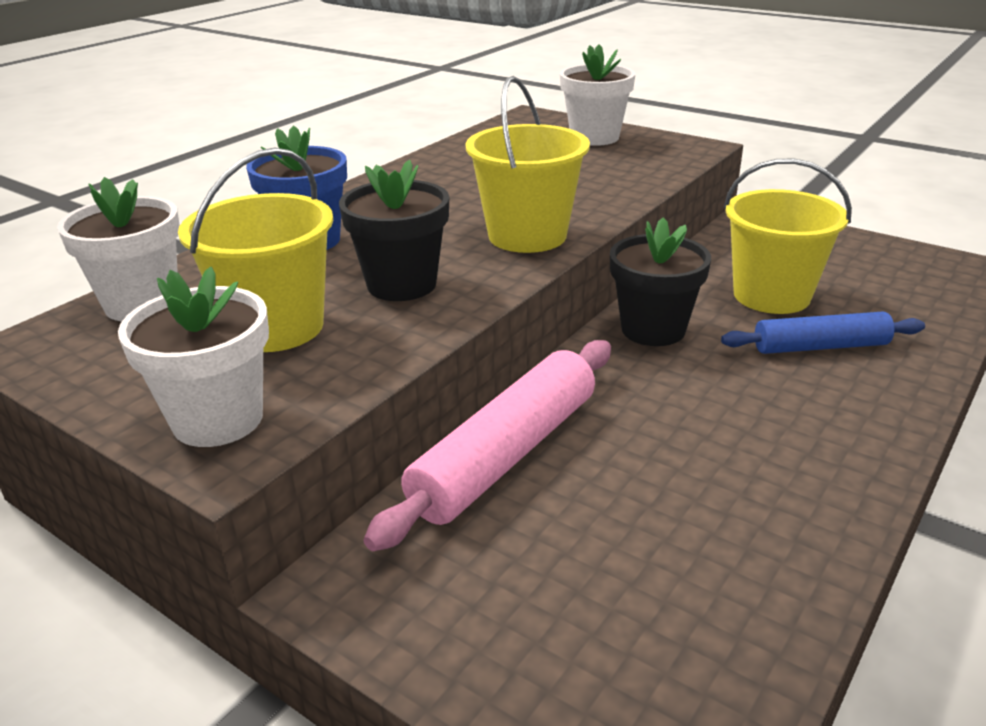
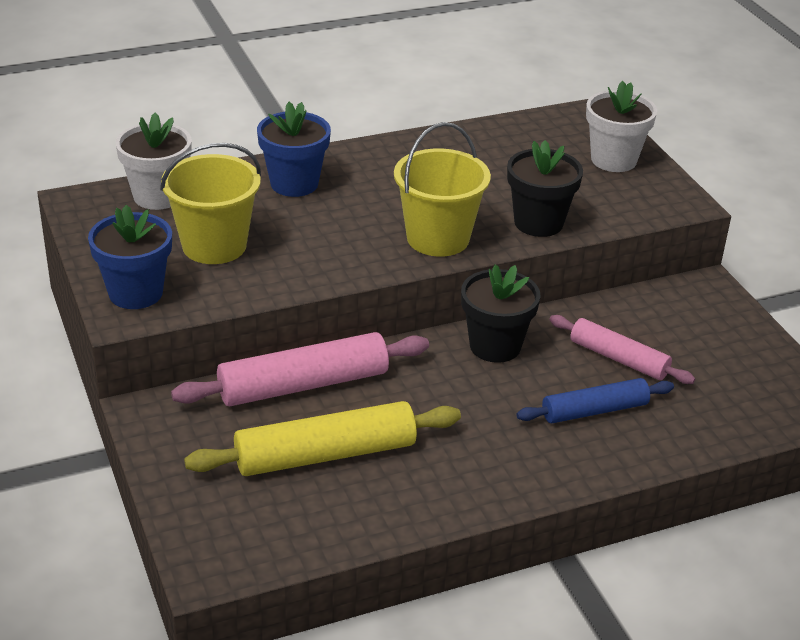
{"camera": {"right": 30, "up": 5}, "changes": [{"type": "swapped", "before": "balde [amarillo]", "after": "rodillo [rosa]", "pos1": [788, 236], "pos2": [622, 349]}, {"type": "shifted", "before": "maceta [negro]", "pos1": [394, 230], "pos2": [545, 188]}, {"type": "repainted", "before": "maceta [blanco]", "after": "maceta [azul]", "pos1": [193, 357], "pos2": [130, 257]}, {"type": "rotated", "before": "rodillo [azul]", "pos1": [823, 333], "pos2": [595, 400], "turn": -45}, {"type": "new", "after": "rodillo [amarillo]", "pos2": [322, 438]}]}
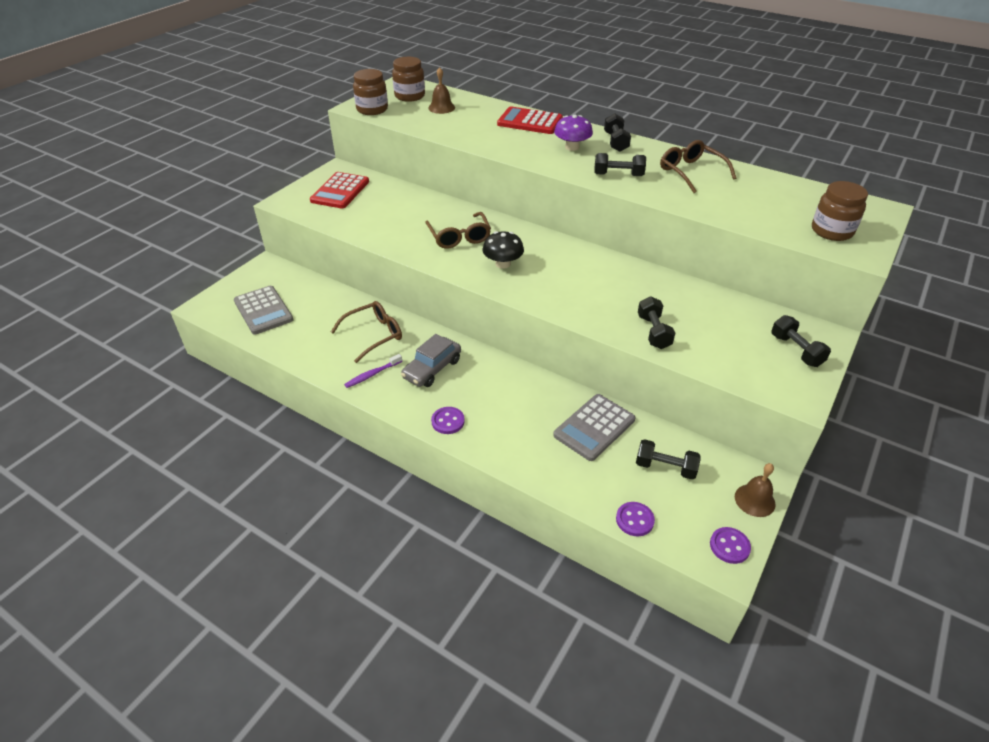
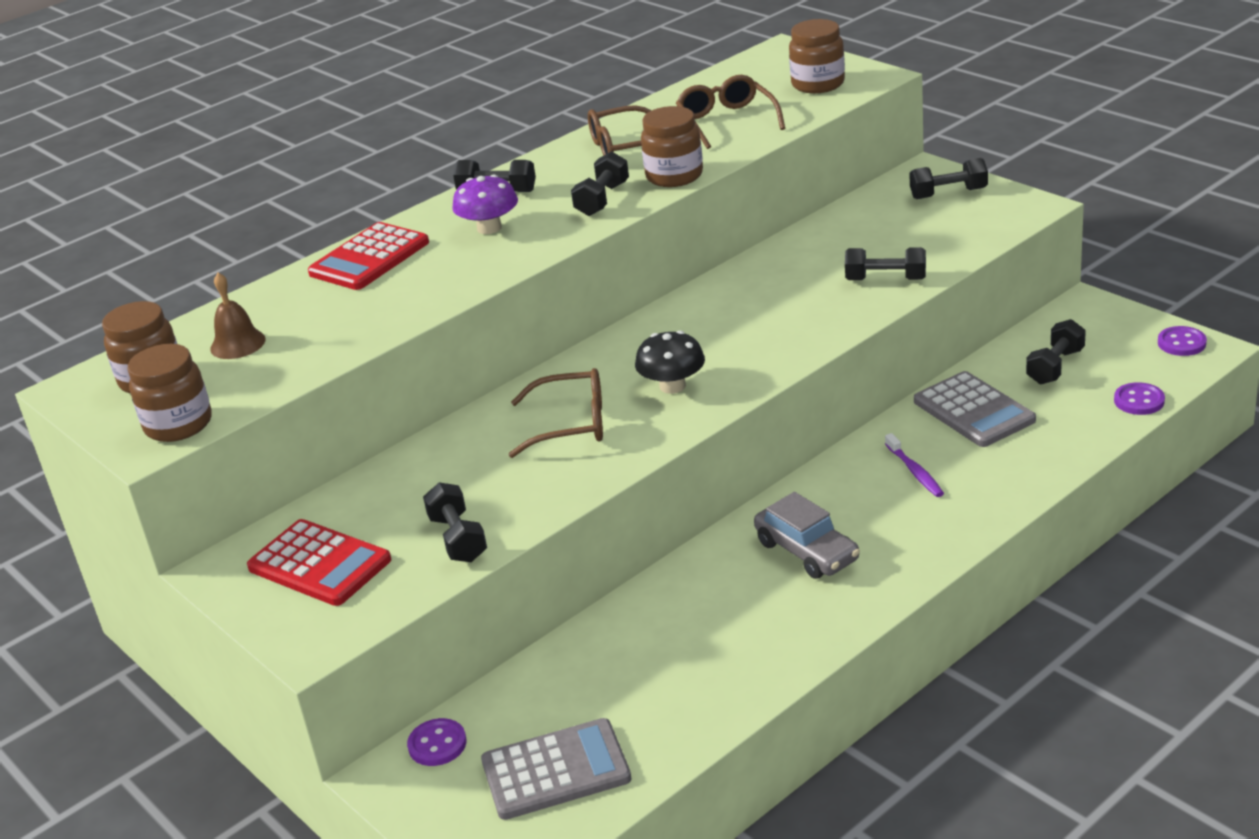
{"camera": {"right": -70, "up": -10}, "changes": [{"type": "shifted", "before": "gafas [marrón]", "pos1": [366, 332], "pos2": [731, 112]}, {"type": "shifted", "before": "cepillo de dientes [morado]", "pos1": [373, 371], "pos2": [914, 465]}, {"type": "shifted", "before": "botón [morado]", "pos1": [448, 420], "pos2": [436, 742]}, {"type": "gone", "before": "campana [marrón]", "pos1": [755, 490]}, {"type": "new", "after": "tarro [marrón]", "pos2": [672, 146]}, {"type": "new", "after": "mancuerna [negro]", "pos2": [455, 522]}]}
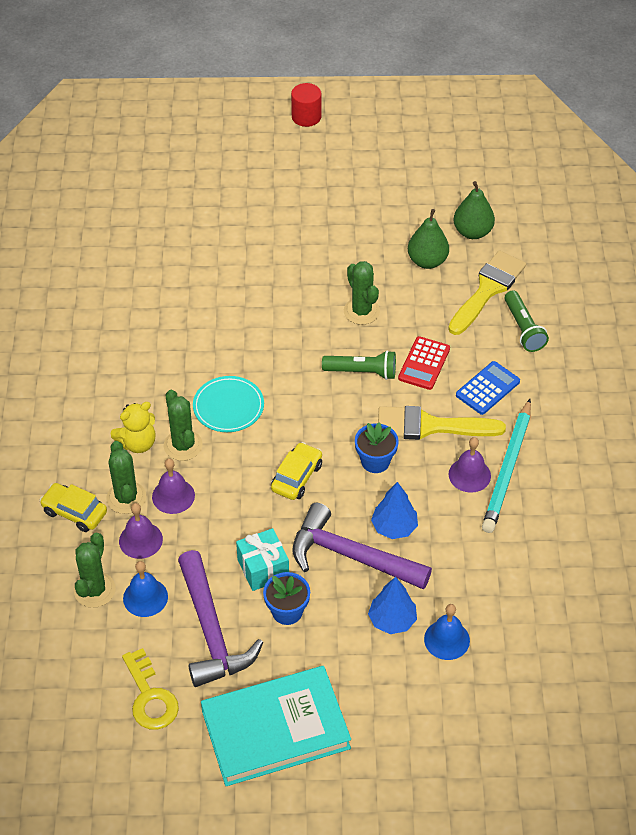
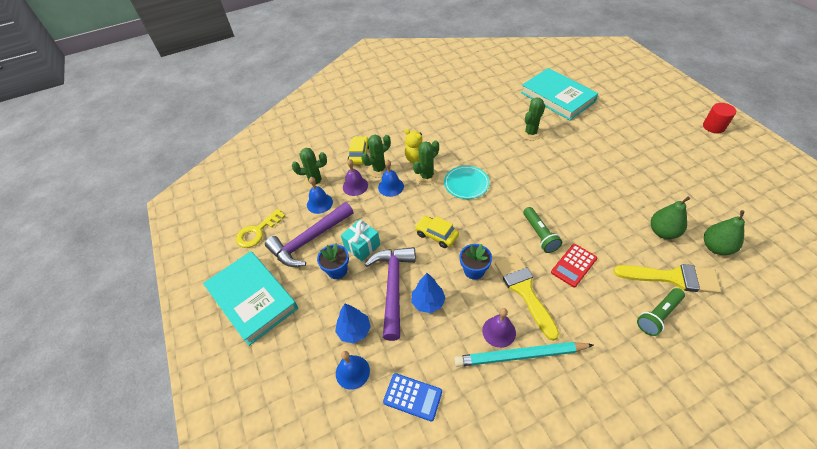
{"camera": {"right": 70, "up": 0}, "changes": [{"type": "shifted", "before": "cactus [verde]", "pos1": [362, 293], "pos2": [532, 118]}, {"type": "rotated", "before": "calculadora [rojo]", "pos1": [424, 363], "pos2": [574, 265], "turn": -45}, {"type": "shifted", "before": "calculadora [azul]", "pos1": [488, 388], "pos2": [412, 397]}, {"type": "rotated", "before": "coche [amarillo]", "pos1": [296, 471], "pos2": [436, 232], "turn": -150}, {"type": "repainted", "before": "campana [morado]", "after": "campana [azul]", "pos1": [173, 486], "pos2": [391, 178]}, {"type": "new", "after": "libro [turquesa]", "pos2": [559, 94]}]}
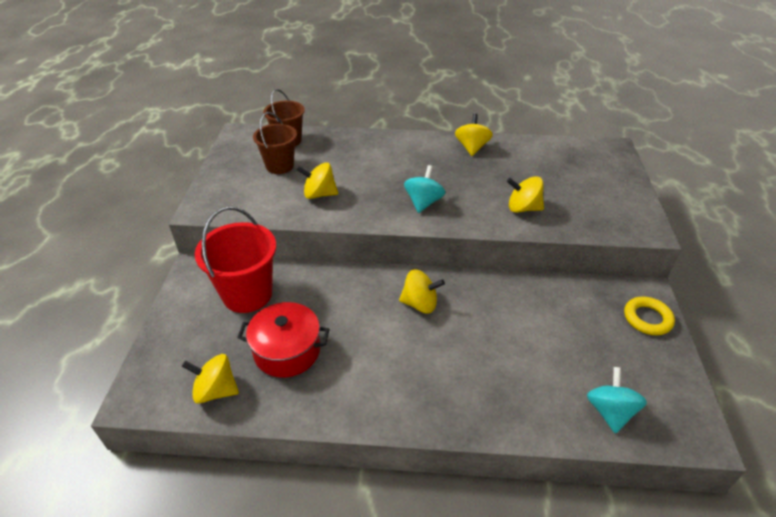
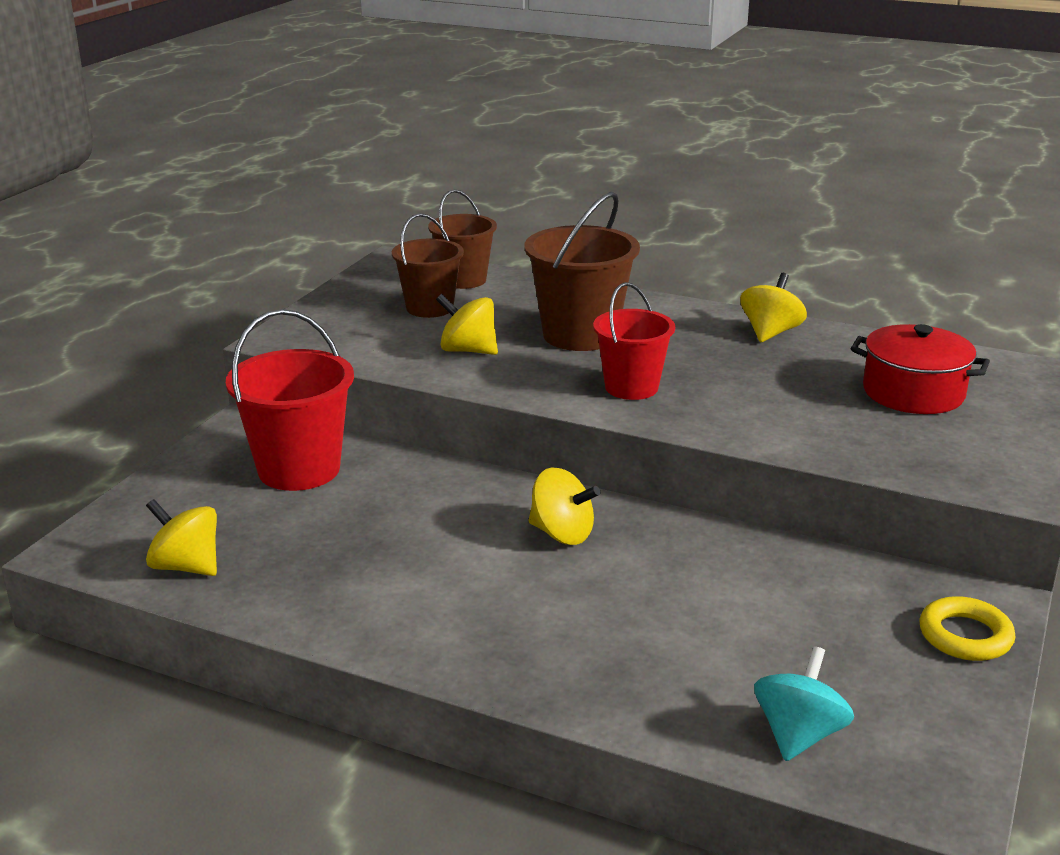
{"camera": {"right": 20, "up": -15}, "changes": [{"type": "swapped", "before": "peonza [turquesa]", "after": "balde [rojo]", "pos1": [424, 189], "pos2": [634, 341]}, {"type": "gone", "before": "peonza [amarillo]", "pos1": [525, 194]}, {"type": "shifted", "before": "olla [rojo]", "pos1": [283, 339], "pos2": [920, 369]}, {"type": "new", "after": "balde [marrón]", "pos2": [582, 271]}]}
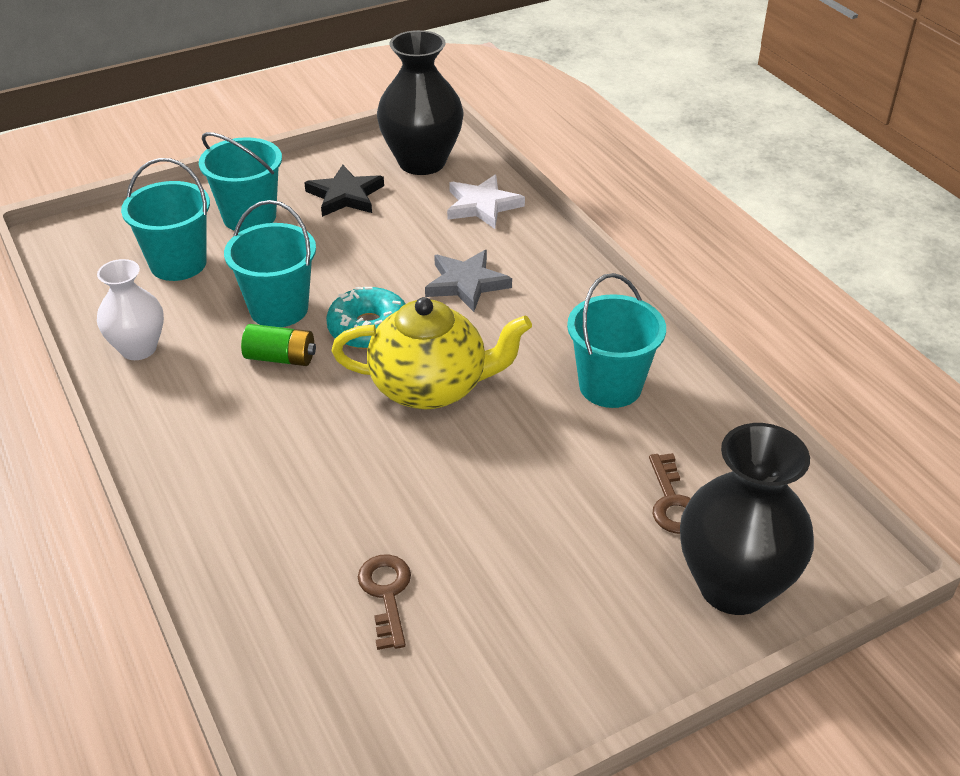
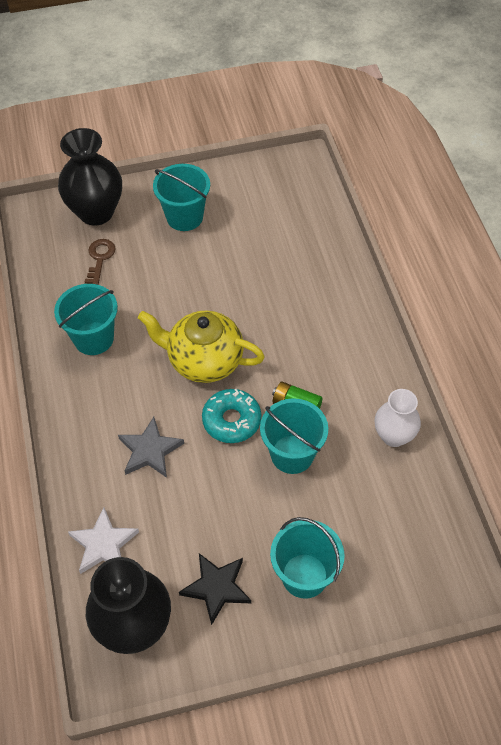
{"camera": {"right": -165, "up": 15}, "changes": [{"type": "shifted", "before": "balde [turquesa]", "pos1": [165, 219], "pos2": [181, 197]}, {"type": "gone", "before": "llave [marrón]", "pos1": [384, 602]}]}
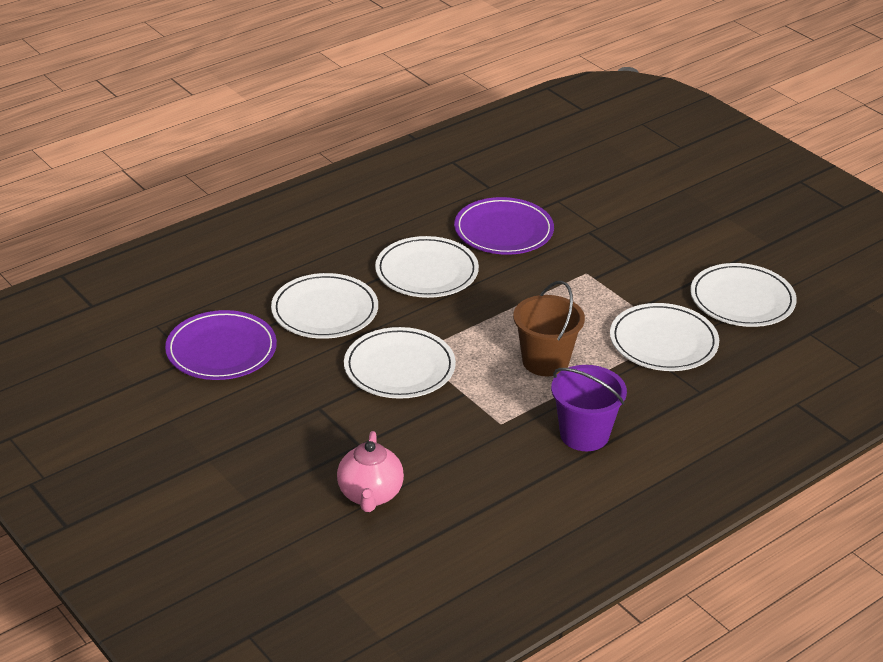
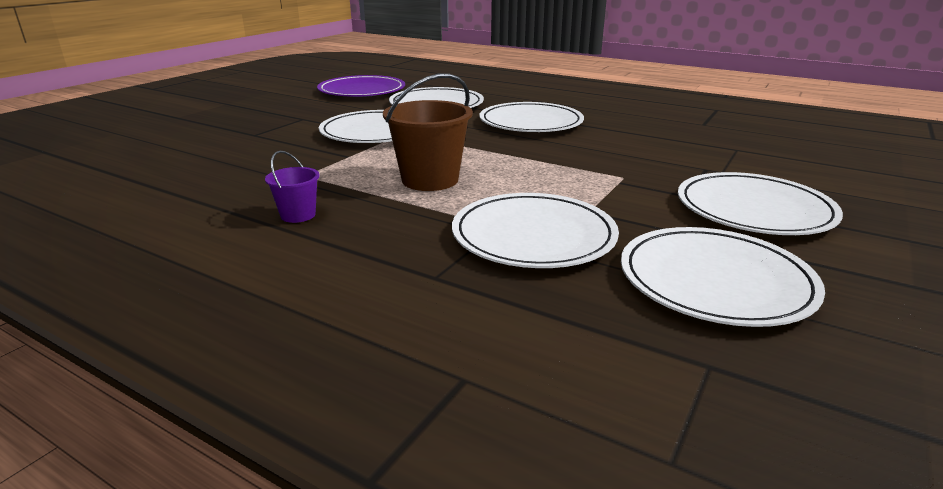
{"camera": {"right": 70, "up": -10}, "changes": [{"type": "gone", "before": "plato [morado]", "pos1": [504, 226]}, {"type": "scaled", "before": "balde [morado]", "pos1": [589, 408], "pos2": [292, 187], "scale": 0.53}, {"type": "gone", "before": "tetera [rosa]", "pos1": [370, 471]}, {"type": "new", "after": "plato [blanco]", "pos2": [760, 203]}]}
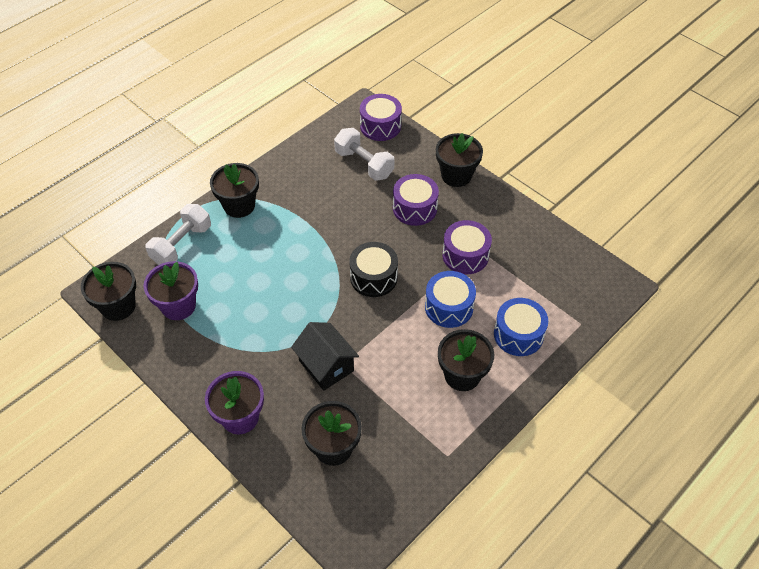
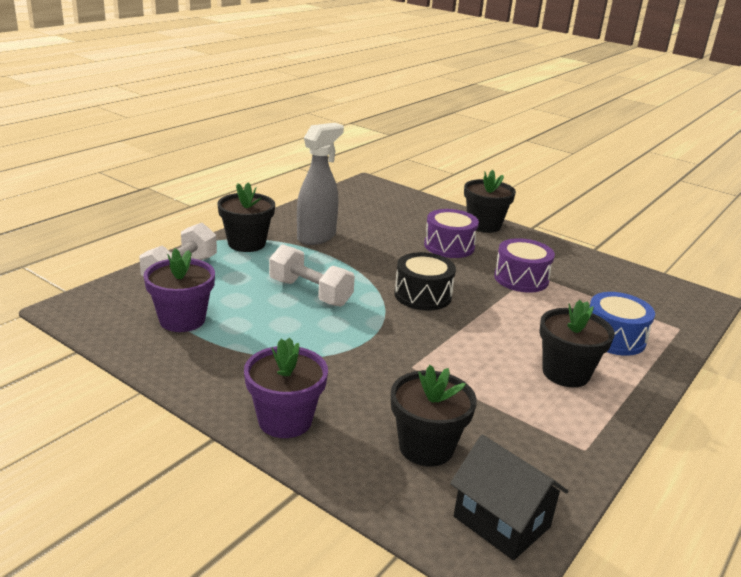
{"camera": {"right": -10, "up": -25}, "changes": [{"type": "gone", "before": "tambor [morado]", "pos1": [381, 117]}, {"type": "shifted", "before": "mancuerna [blanco]", "pos1": [364, 154], "pos2": [312, 275]}, {"type": "gone", "before": "maceta [negro]", "pos1": [108, 291]}, {"type": "gone", "before": "tambor [azul]", "pos1": [450, 299]}, {"type": "shifted", "before": "casa [negro]", "pos1": [325, 356], "pos2": [509, 497]}, {"type": "new", "after": "pulverizador [gris]", "pos2": [320, 184]}]}
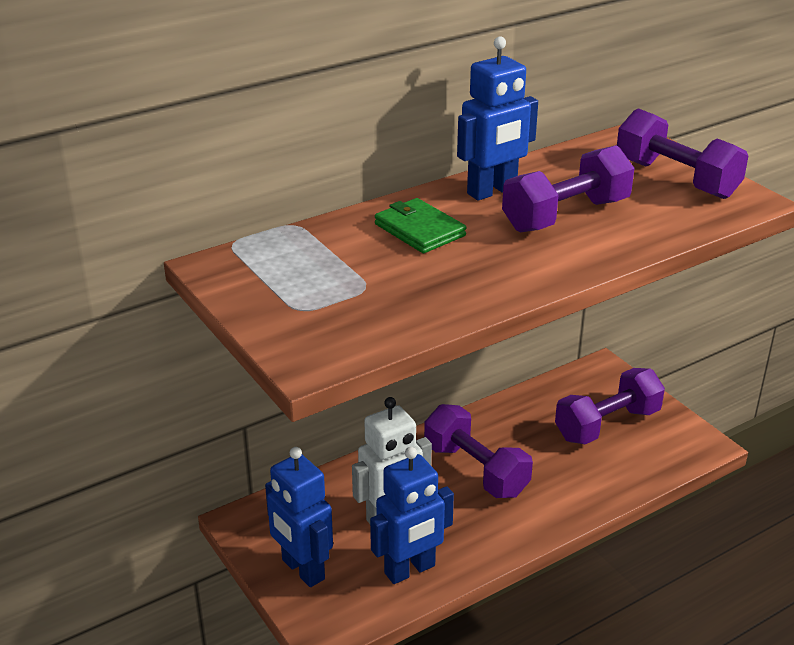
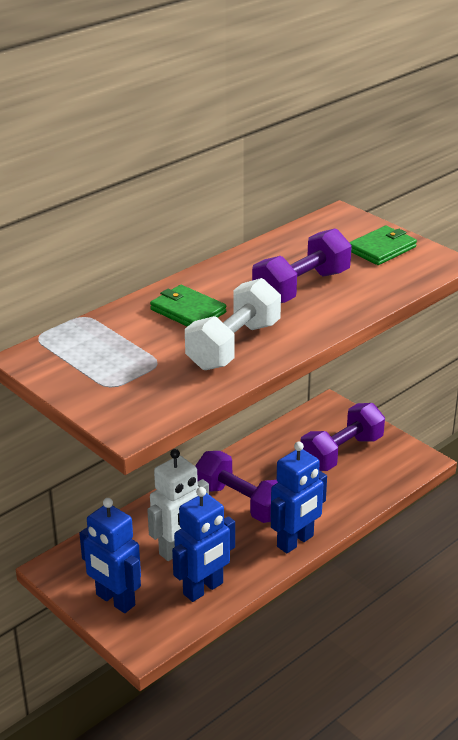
{"camera": {"right": -10, "up": 0}, "changes": [{"type": "shifted", "before": "robot [azul]", "pos1": [497, 118], "pos2": [299, 497]}, {"type": "swapped", "before": "mancuerna [morado]", "after": "cartera [verde]", "pos1": [682, 153], "pos2": [383, 245]}, {"type": "new", "after": "mancuerna [blanco]", "pos2": [233, 324]}]}
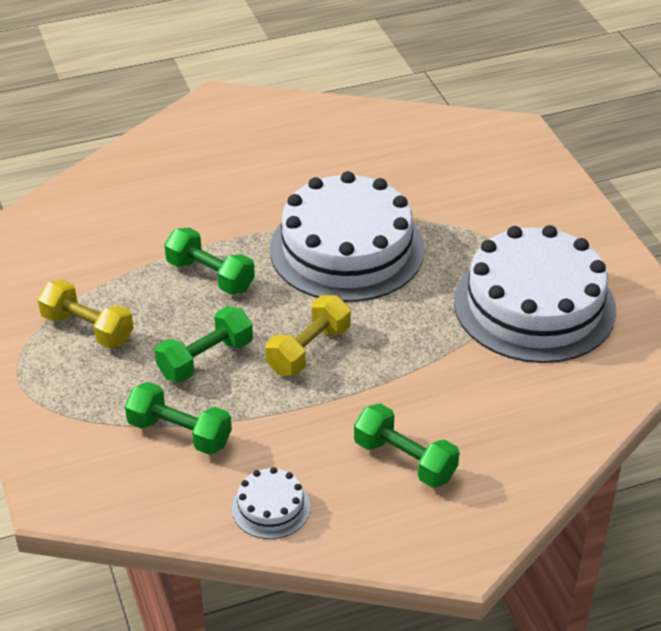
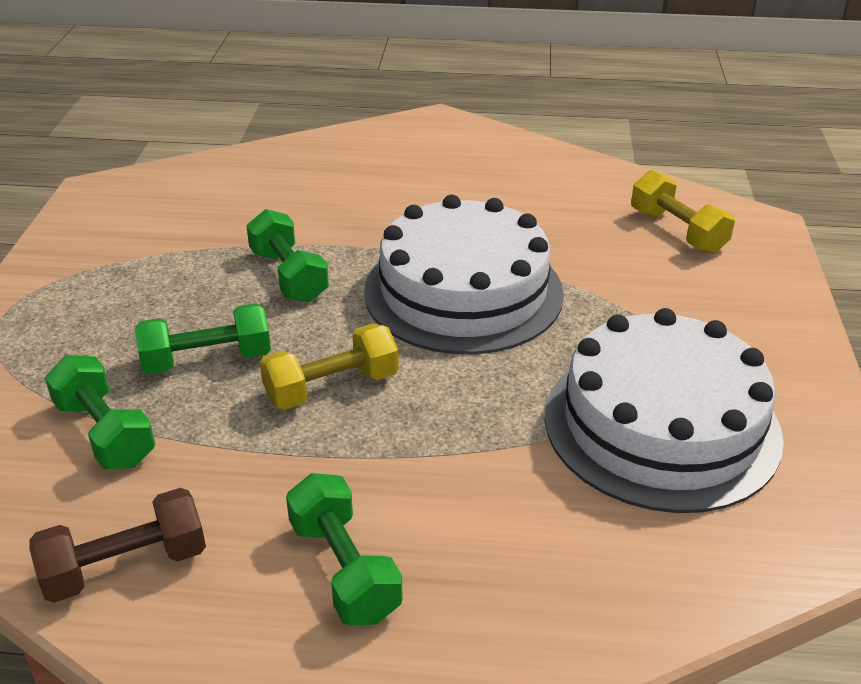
{"camera": {"right": 25, "up": -5}, "changes": [{"type": "shifted", "before": "mancuerna [amarillo]", "pos1": [85, 313], "pos2": [683, 212]}, {"type": "swapped", "before": "tarta [blanco]", "after": "mancuerna [marrón]", "pos1": [271, 503], "pos2": [117, 545]}]}
